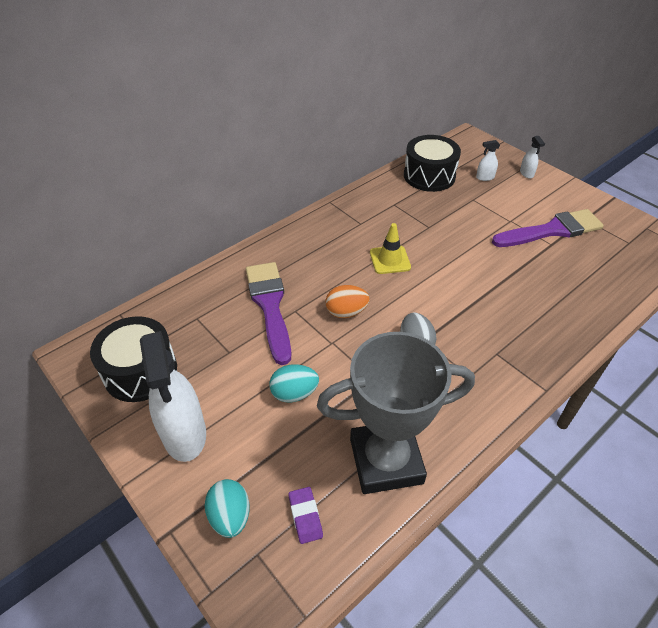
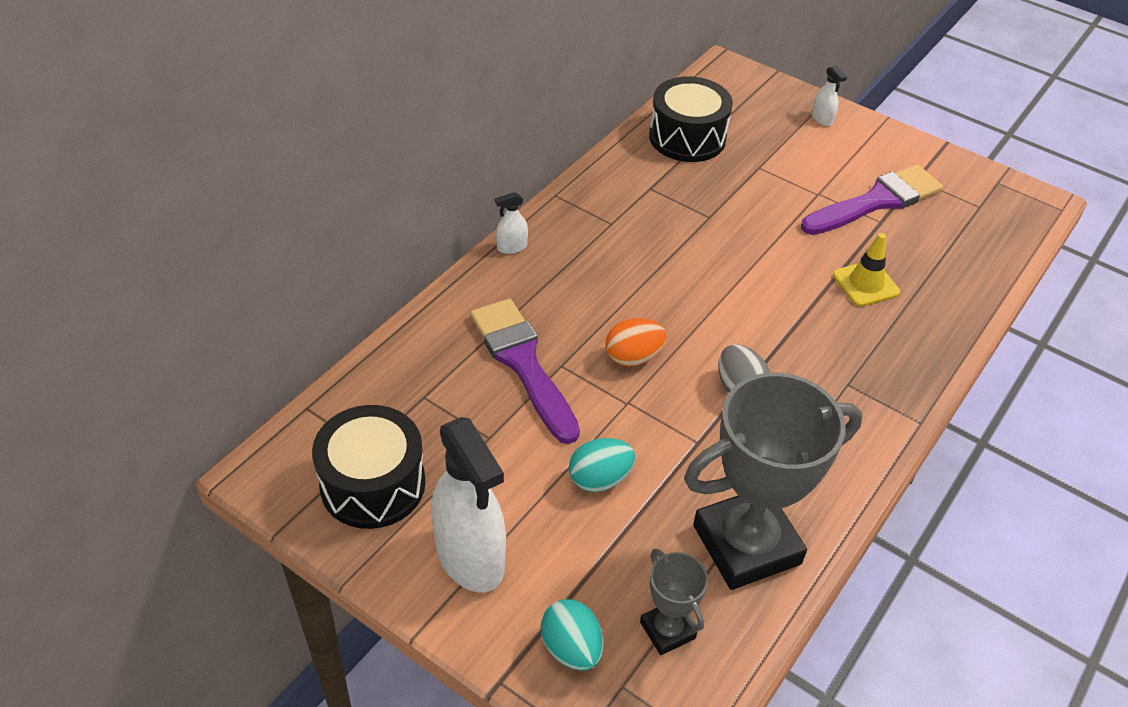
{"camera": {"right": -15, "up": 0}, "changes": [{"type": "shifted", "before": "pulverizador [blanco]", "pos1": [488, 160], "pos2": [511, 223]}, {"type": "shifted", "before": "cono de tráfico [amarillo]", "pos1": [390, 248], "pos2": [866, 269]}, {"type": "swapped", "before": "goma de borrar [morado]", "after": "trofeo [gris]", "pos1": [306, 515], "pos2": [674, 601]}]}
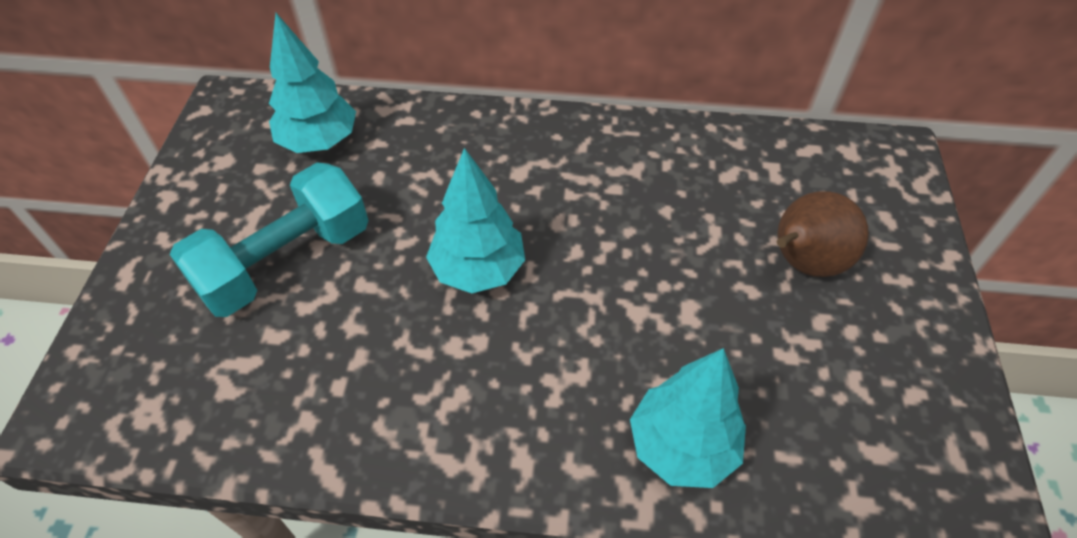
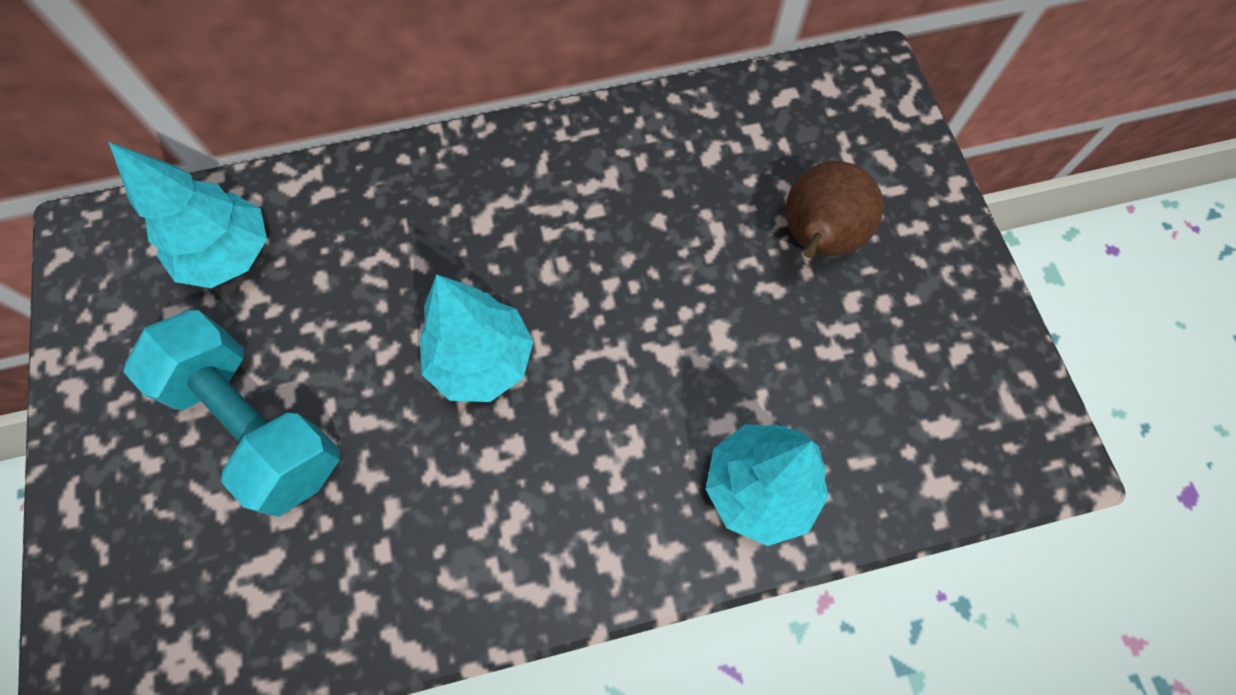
{"camera": {"right": -20, "up": 15}, "changes": [{"type": "rotated", "before": "mancuerna [turquesa]", "pos1": [269, 239], "pos2": [231, 413], "turn": -75}]}
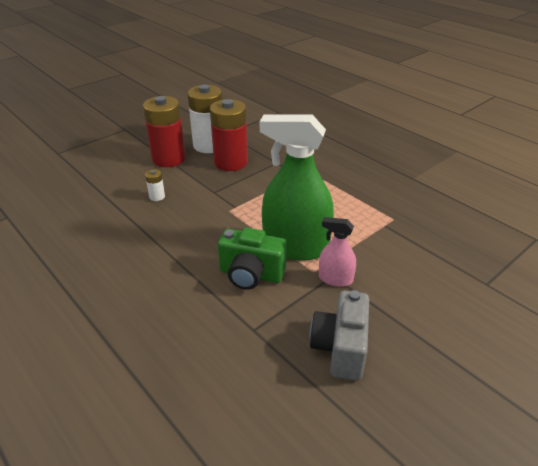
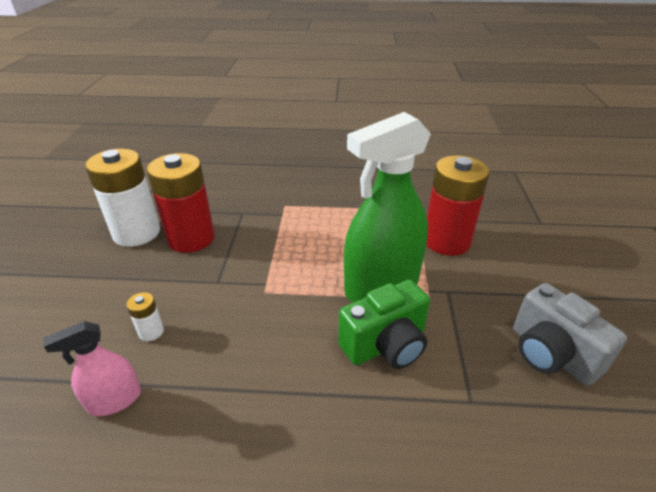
{"camera": {"right": -45, "up": 0}, "changes": [{"type": "shifted", "before": "pila [rojo]", "pos1": [164, 131], "pos2": [458, 205]}, {"type": "shifted", "before": "pulverizador [rosa]", "pos1": [337, 252], "pos2": [92, 368]}]}
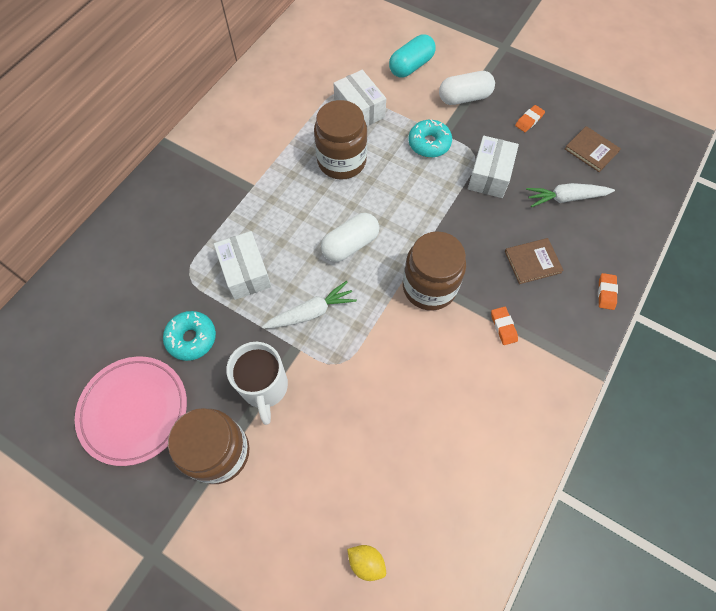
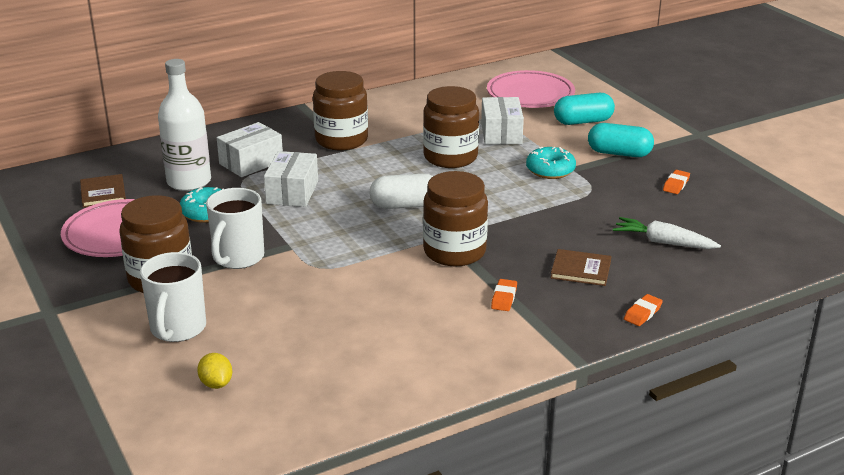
{"camera": {"right": 30, "up": -35}, "changes": [{"type": "repainted", "before": "cápsula [blanco]", "after": "cápsula [turquesa]", "pos1": [467, 88], "pos2": [621, 140]}, {"type": "rotated", "before": "goma de borrar [naranja]", "pos1": [530, 118], "pos2": [676, 182], "turn": -45}, {"type": "shifted", "before": "libro [marrón]", "pos1": [593, 149], "pos2": [103, 191]}, {"type": "shifted", "before": "caja [blanco]", "pos1": [493, 167], "pos2": [250, 149]}, {"type": "gone", "before": "zanahoria [blanco]", "pos1": [309, 305]}, {"type": "new", "after": "botella [blanco]", "pos2": [184, 125]}, {"type": "new", "after": "plato [rosa]", "pos2": [531, 89]}, {"type": "new", "after": "tarro [marrón]", "pos2": [340, 110]}, {"type": "new", "after": "taza [blanco]", "pos2": [173, 297]}]}
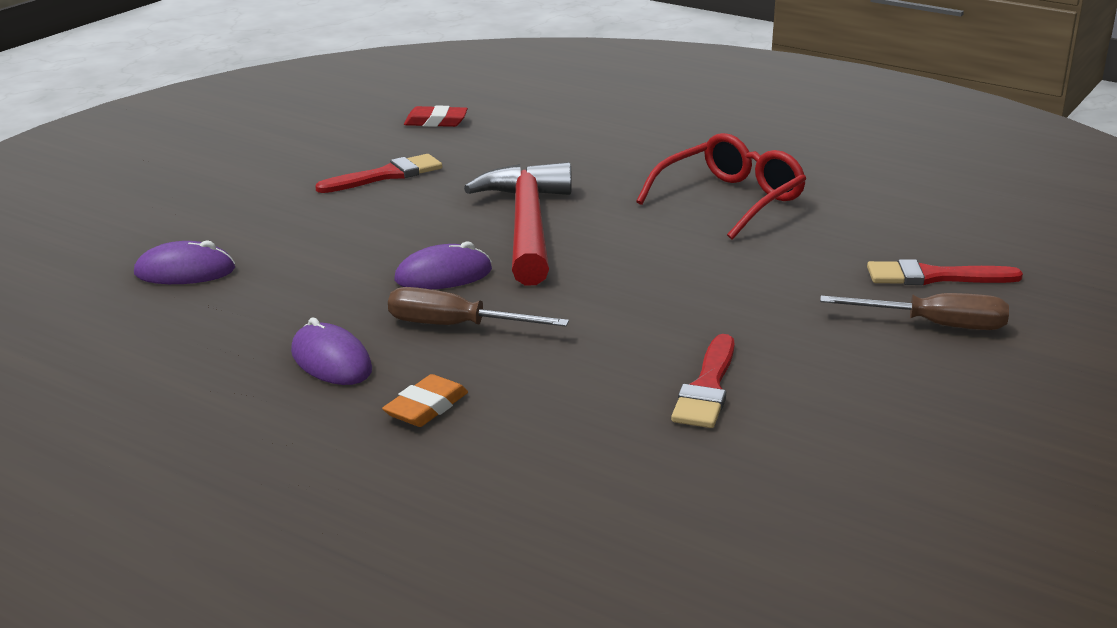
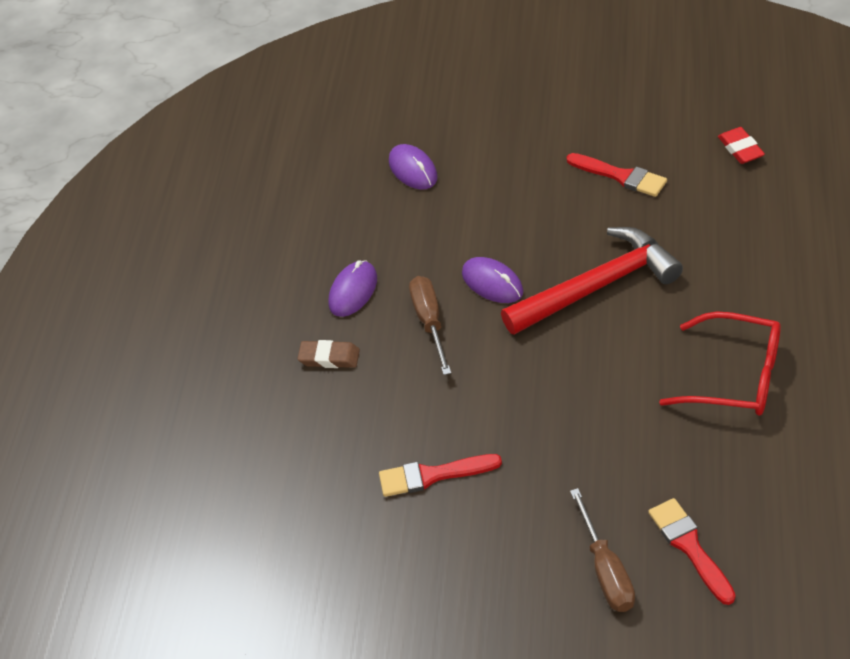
{"camera": {"right": 70, "up": 20}, "changes": [{"type": "repainted", "before": "goma de borrar [naranja]", "after": "goma de borrar [marrón]", "pos1": [425, 400], "pos2": [328, 354]}]}
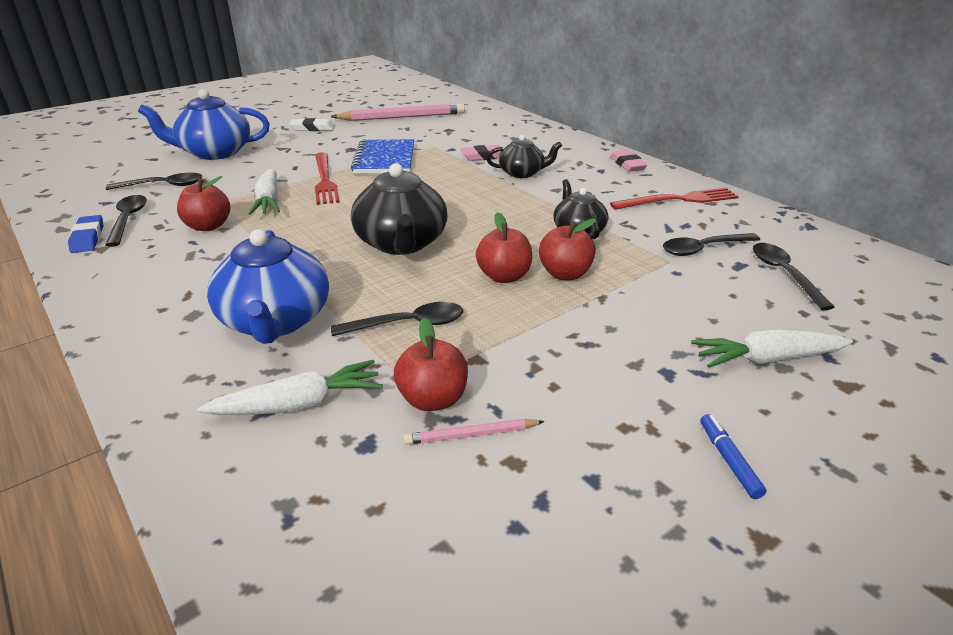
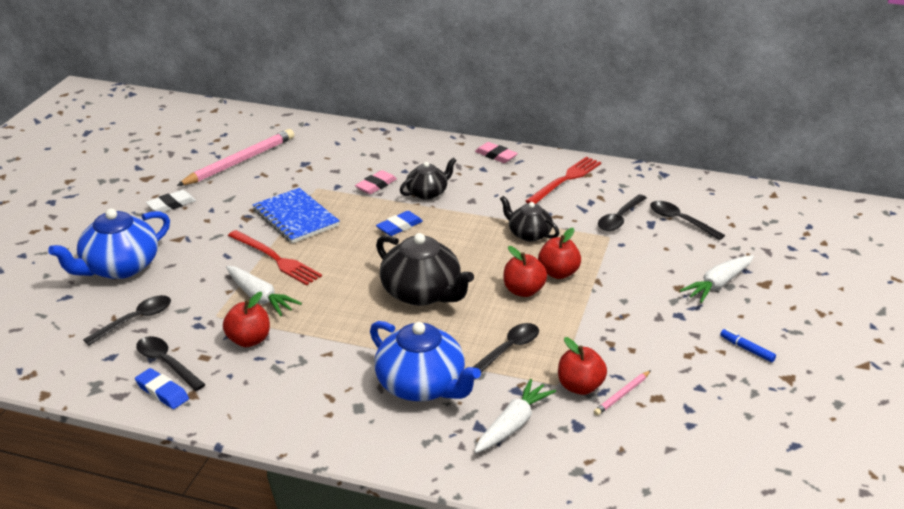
{"camera": {"right": -35, "up": 0}, "changes": [{"type": "new", "after": "goma de borrar [azul]", "pos2": [399, 223]}]}
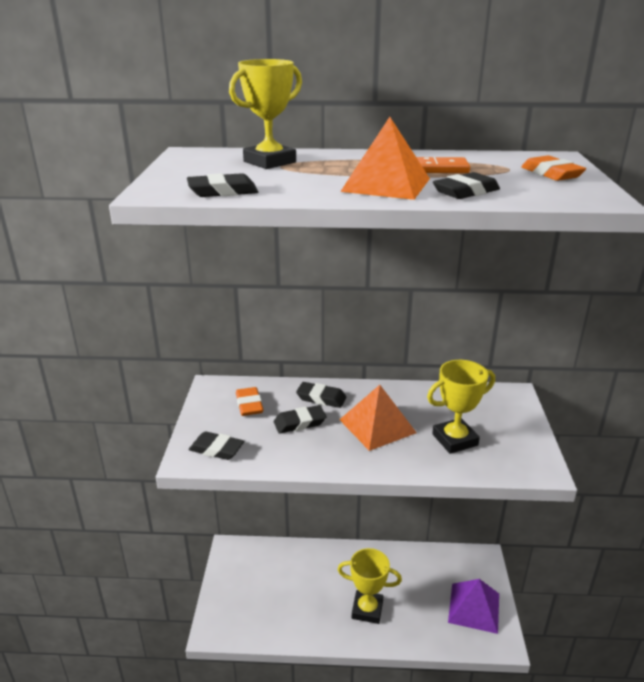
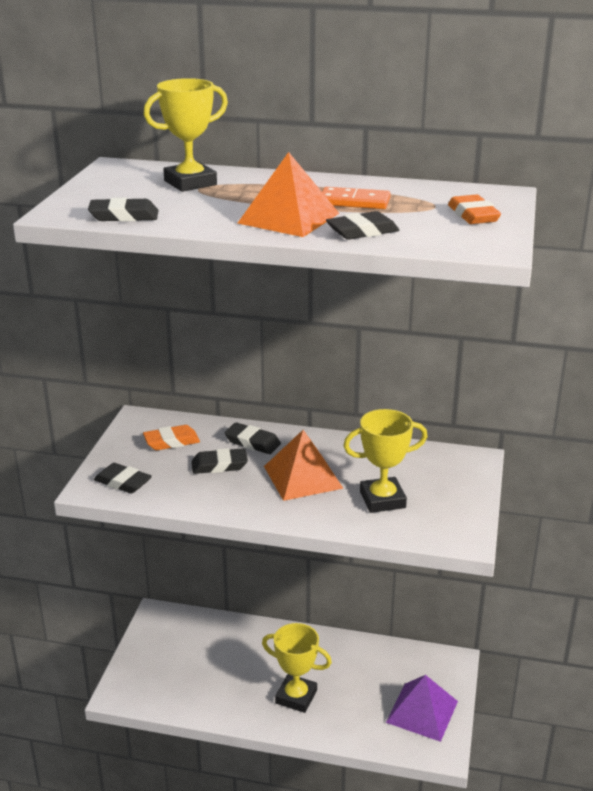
{"camera": {"right": 10, "up": 0}, "changes": [{"type": "rotated", "before": "goma de borrar [naranja]", "pos1": [250, 401], "pos2": [171, 437], "turn": 75}]}
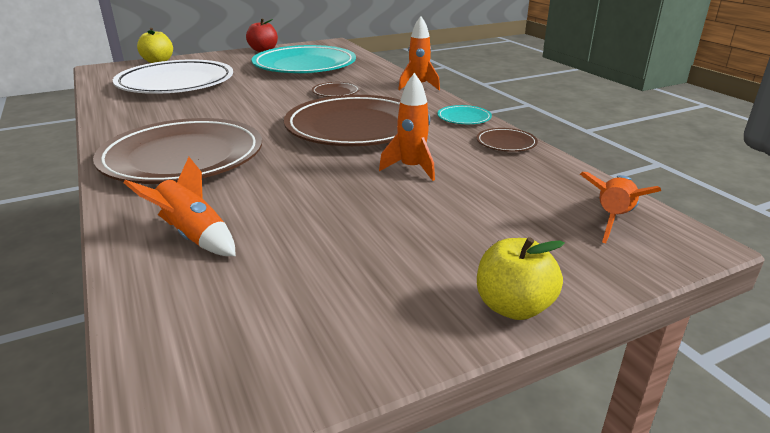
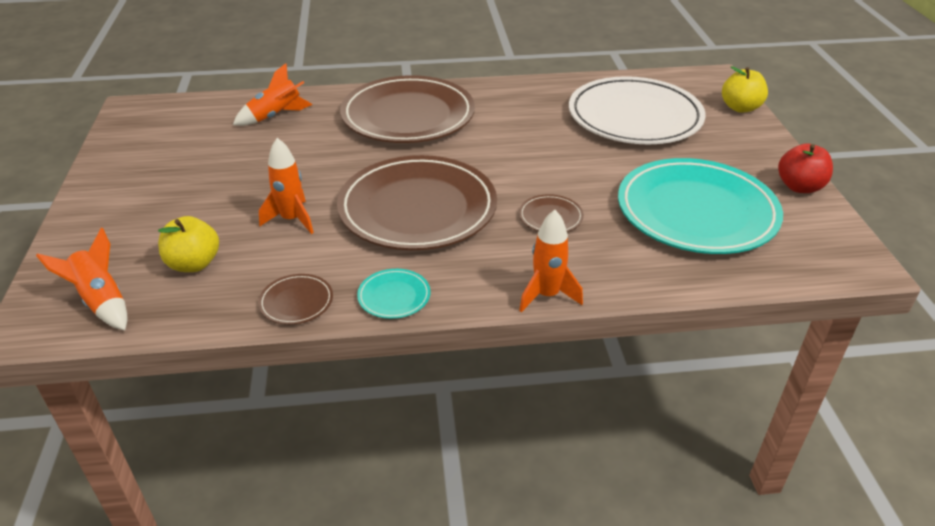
{"camera": {"right": 110, "up": 10}, "changes": [{"type": "shifted", "before": "manzana [amarillo]", "pos1": [521, 278], "pos2": [188, 244]}]}
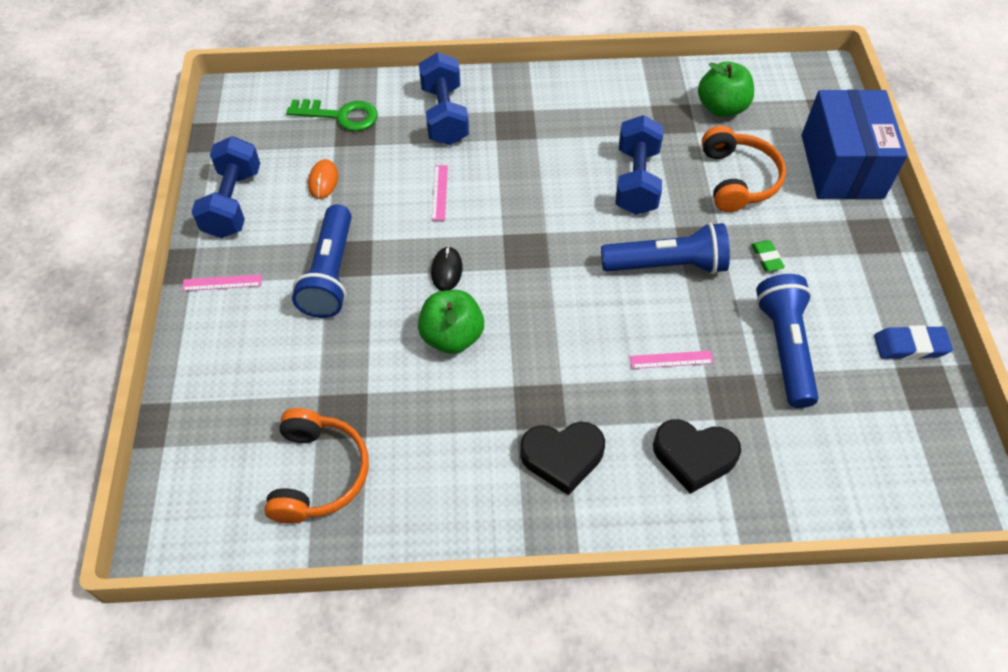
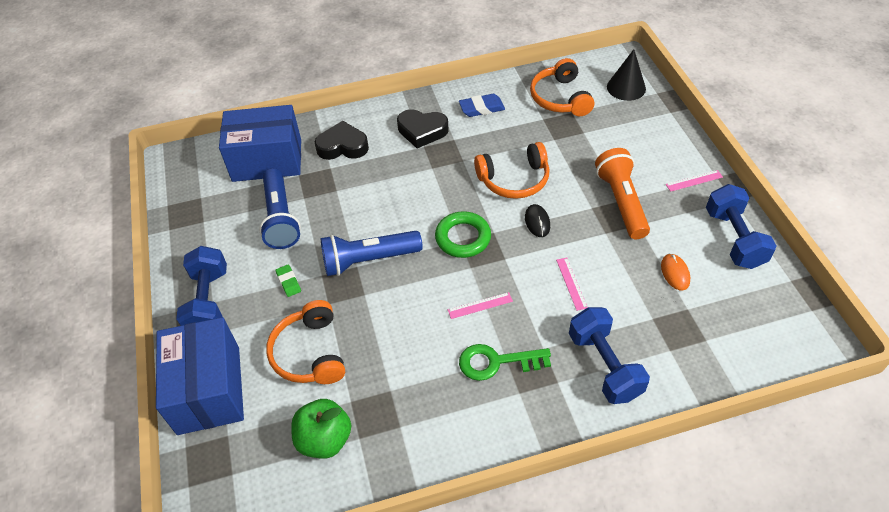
{"camera": {"right": 170, "up": -5}, "changes": [{"type": "shifted", "before": "llave [verde]", "pos1": [332, 115], "pos2": [505, 362]}, {"type": "shifted", "before": "mancuerna [azul]", "pos1": [639, 165], "pos2": [201, 286]}, {"type": "repainted", "before": "lámpara de mano [azul]", "after": "lámpara de mano [naranja]", "pos1": [322, 261], "pos2": [622, 193]}, {"type": "swapped", "before": "manzana [verde]", "after": "auriculares [naranja]", "pos1": [451, 322], "pos2": [511, 170]}, {"type": "shifted", "before": "goma de borrar [azul]", "pos1": [913, 342], "pos2": [482, 105]}, {"type": "shifted", "before": "regla [rosa]", "pos1": [672, 360], "pos2": [480, 305]}, {"type": "rotated", "before": "corazón [negro]", "pos1": [562, 458], "pos2": [422, 128], "turn": -150}, {"type": "new", "after": "cono [negro]", "pos2": [626, 75]}, {"type": "new", "after": "caja [azul]", "pos2": [260, 143]}, {"type": "new", "after": "anillo [verde]", "pos2": [463, 234]}]}
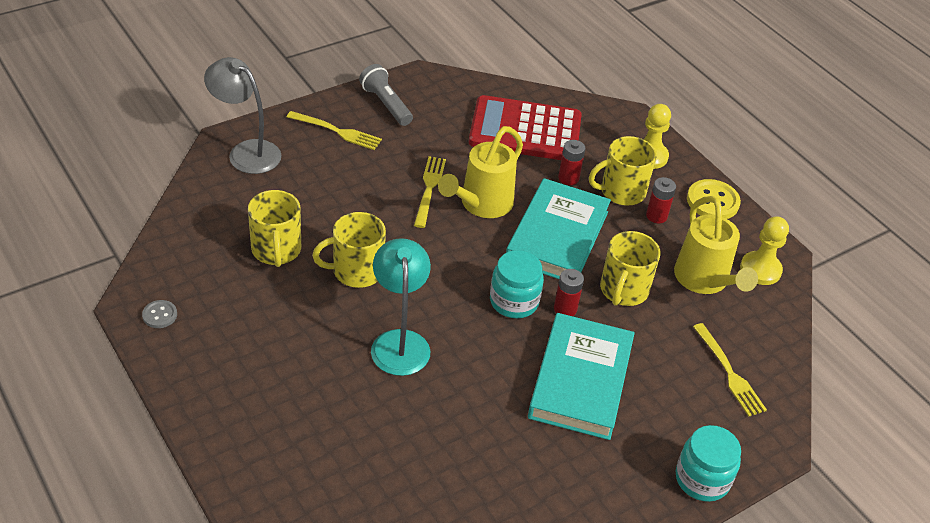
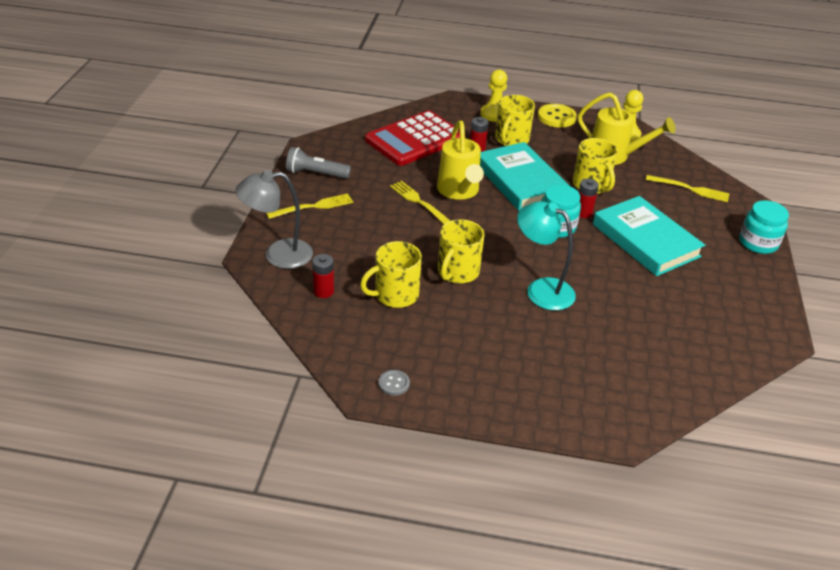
{"camera": {"right": -45, "up": -5}, "changes": [{"type": "shifted", "before": "pila [rojo]", "pos1": [661, 200], "pos2": [323, 276]}, {"type": "rotated", "before": "taza [amarillo]", "pos1": [274, 228], "pos2": [391, 274], "turn": 120}]}
